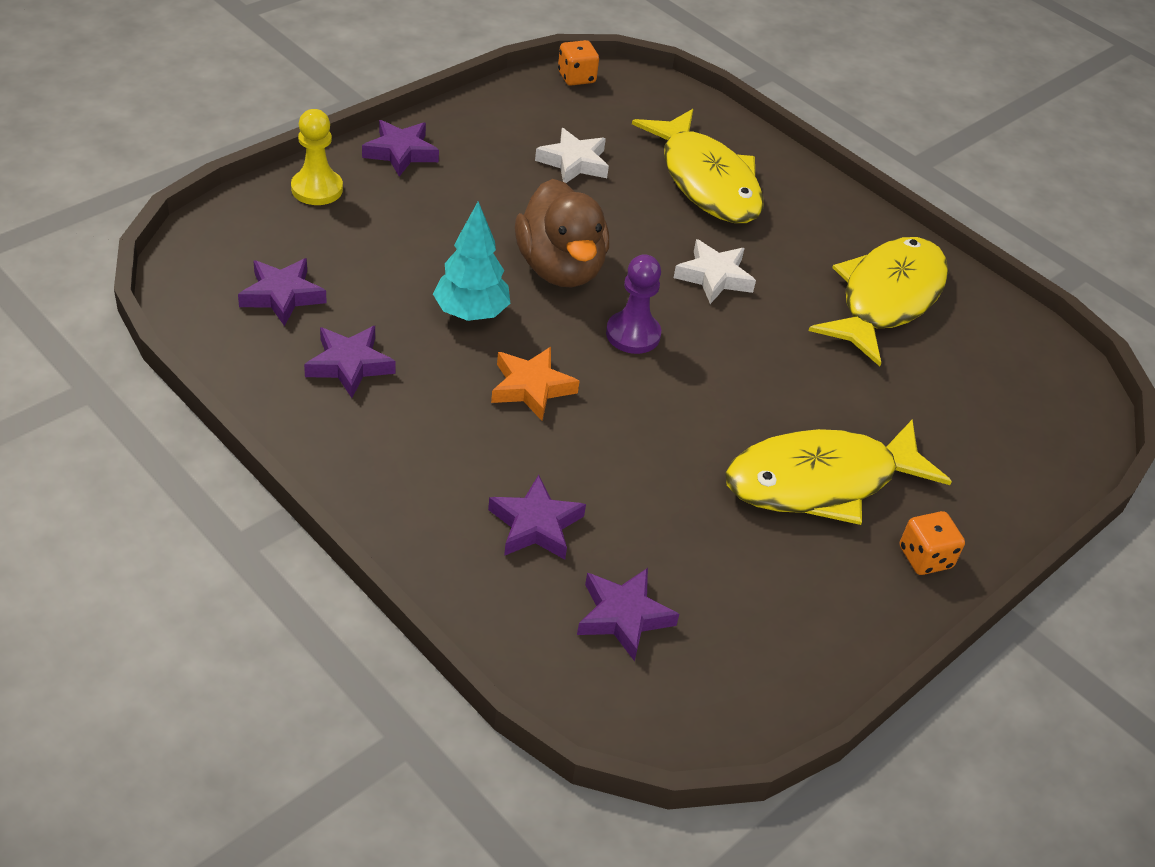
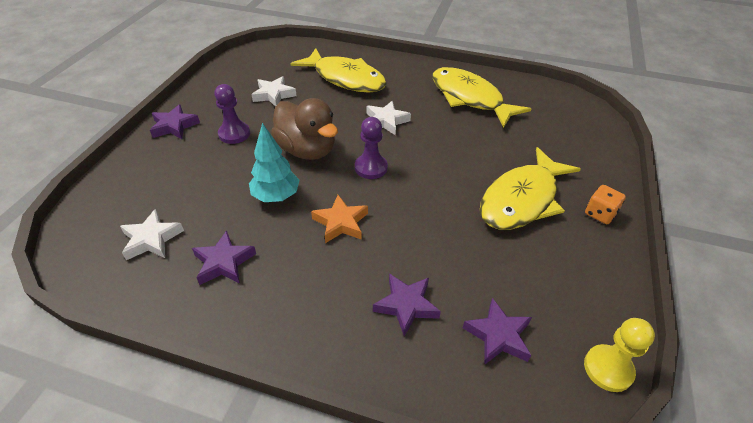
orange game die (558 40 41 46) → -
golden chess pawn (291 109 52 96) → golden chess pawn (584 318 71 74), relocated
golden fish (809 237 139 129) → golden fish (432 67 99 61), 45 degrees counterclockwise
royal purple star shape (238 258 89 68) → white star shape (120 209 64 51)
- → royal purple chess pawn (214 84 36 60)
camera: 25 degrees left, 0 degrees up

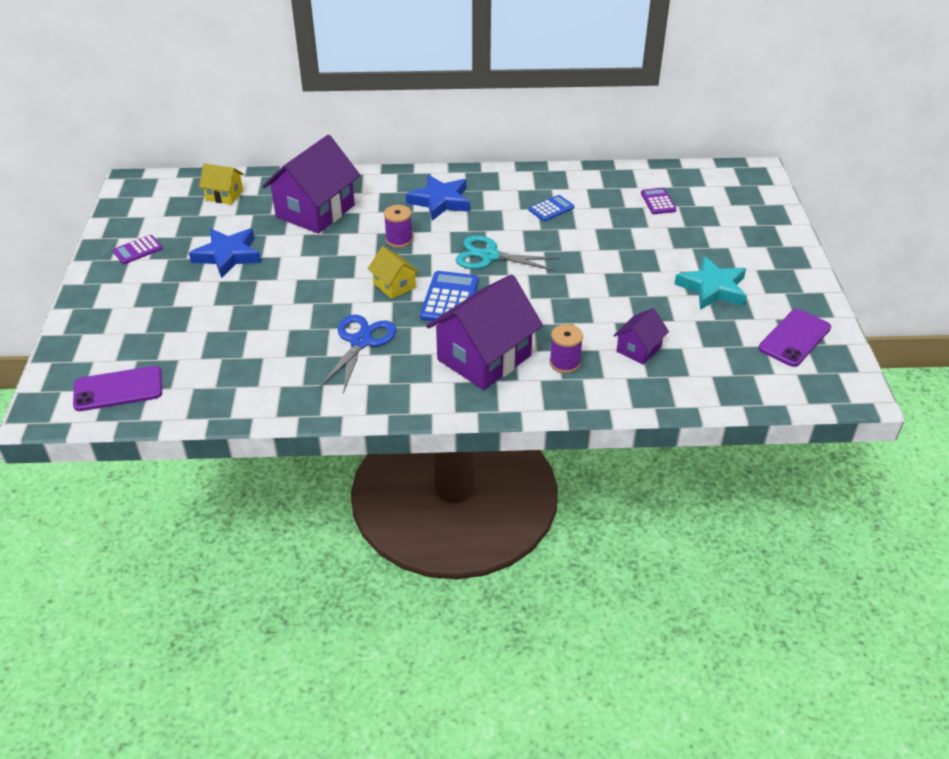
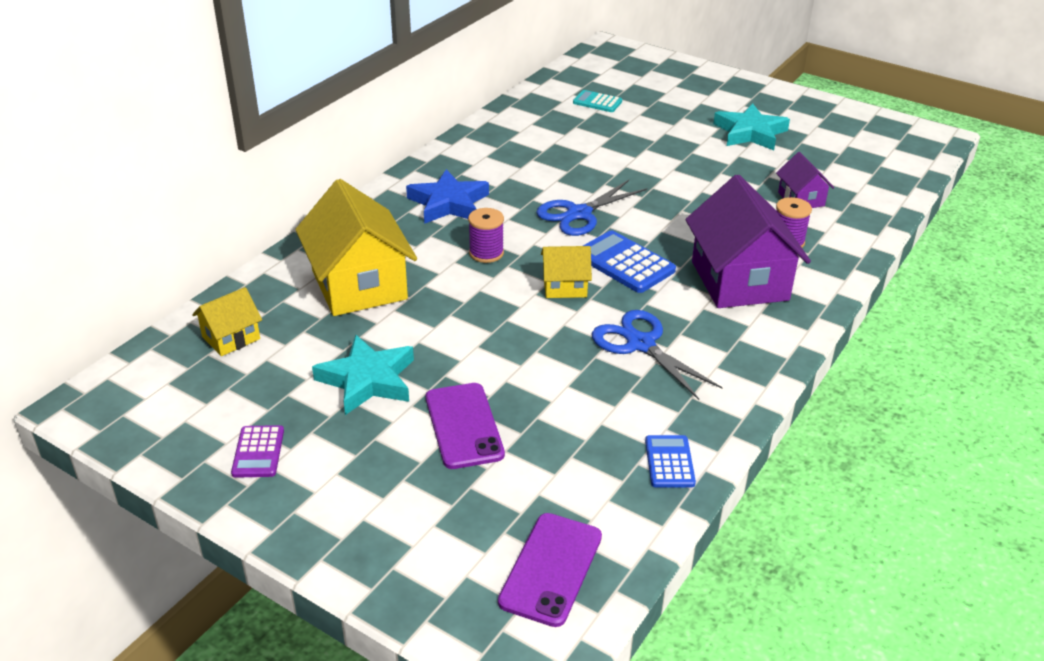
royal purple cottage (262 135 98 99) → golden cottage (295 179 122 137)
royal purple calculator (641 188 35 26) → turquoise calculator (573 90 49 22)
royal blue calculator (529 195 45 26) → royal blue calculator (645 435 51 52), relocated
royal blue star shape (189 229 72 49) → turquoise star shape (312 334 102 81)
turquoise scissors (456 235 104 36) → royal blue scissors (536 180 111 56)
royal purple mobile phone (758 309 73 58) → royal purple mobile phone (426 383 79 86), relocated
camera: 55 degrees left, 5 degrees down

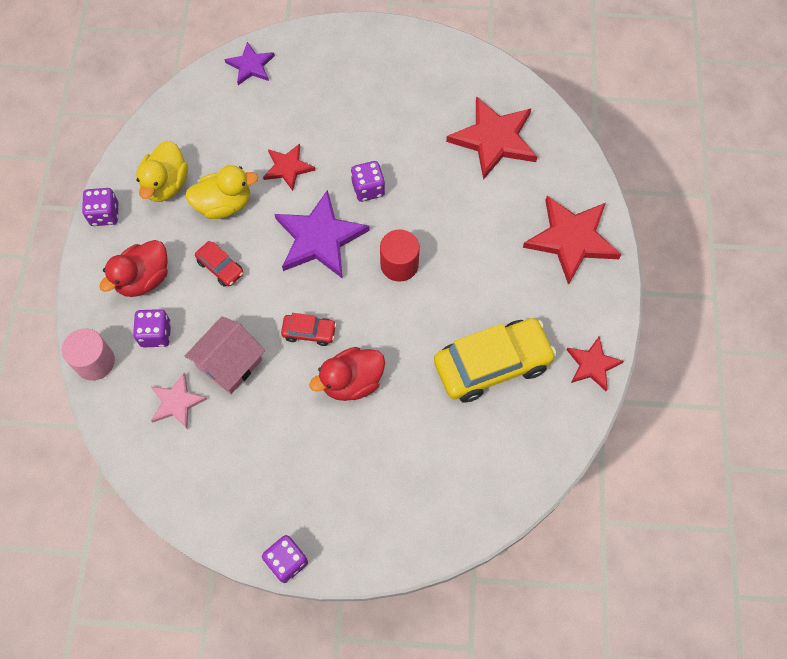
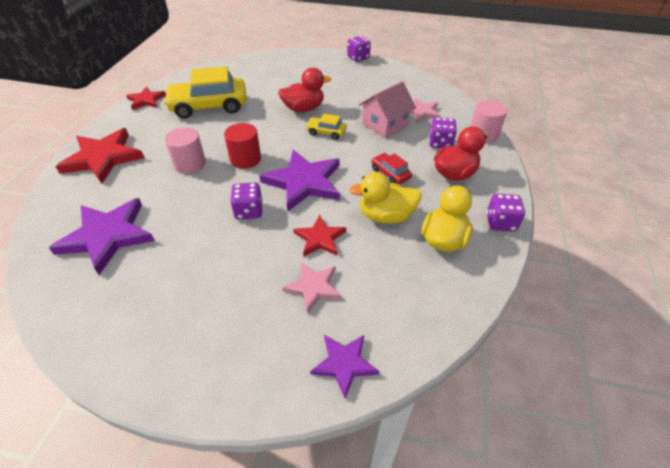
crimson star shape (446 96 91 84) → royal purple star shape (49 198 106 77)
crimson car (281 313 56 33) → golden car (306 114 41 26)
- → pink cylinder shape (165 127 41 47)
- → pink star shape (282 262 59 52)
camera: 170 degrees left, 20 degrees down

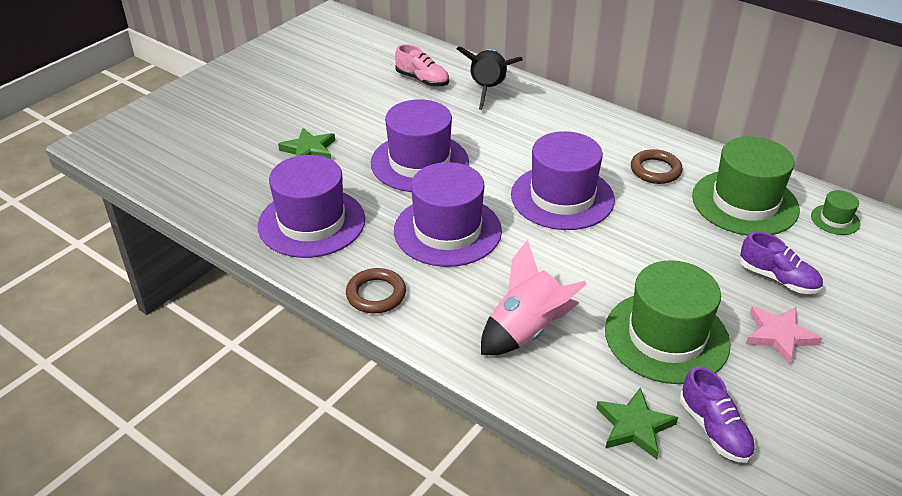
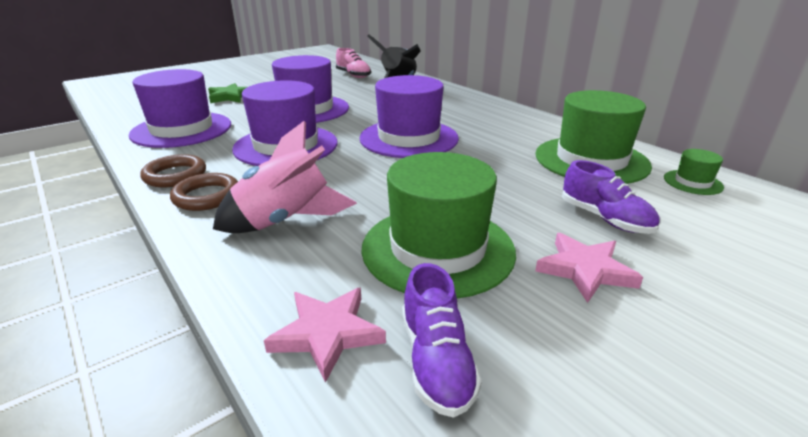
brown ring (631 149 52 35) → brown ring (170 173 68 38), relocated
leaf-green star shape (596 388 82 71) → pink star shape (264 288 122 95)
camera: 15 degrees right, 10 degrees down

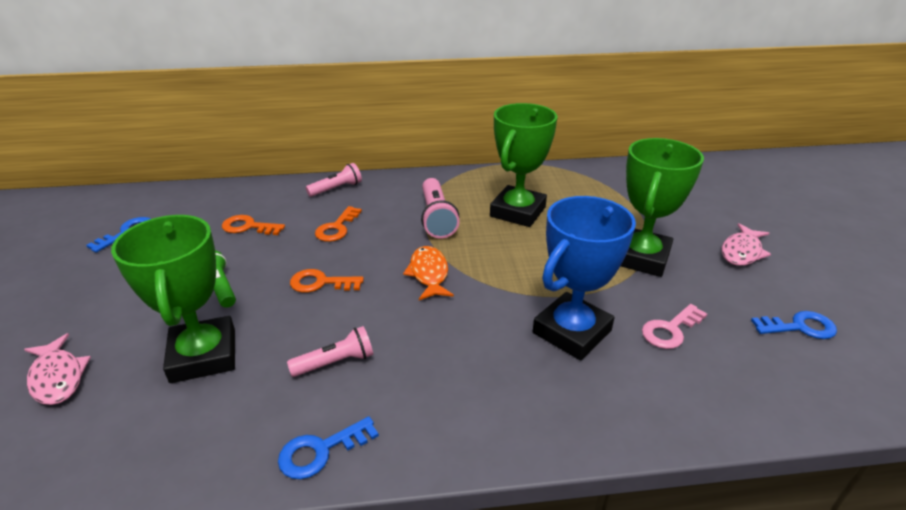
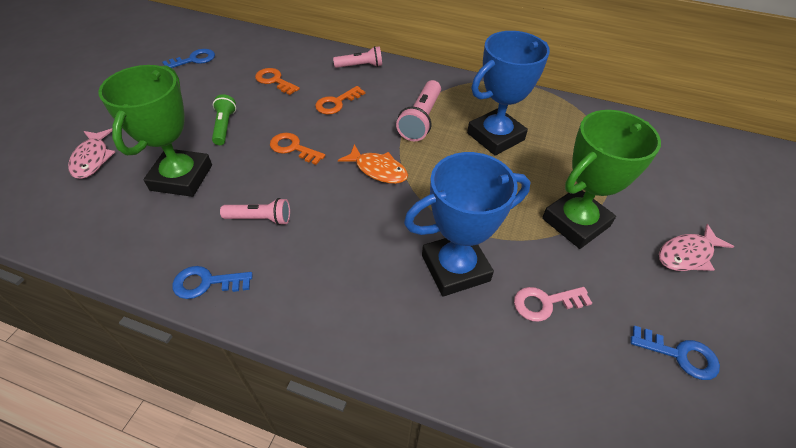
leaf-green prize cup (490 103 67 124) → royal blue prize cup (467 31 83 125)
orange fish (403 246 51 54) → orange fish (338 144 70 40), 105 degrees clockwise
camera: 25 degrees right, 15 degrees up

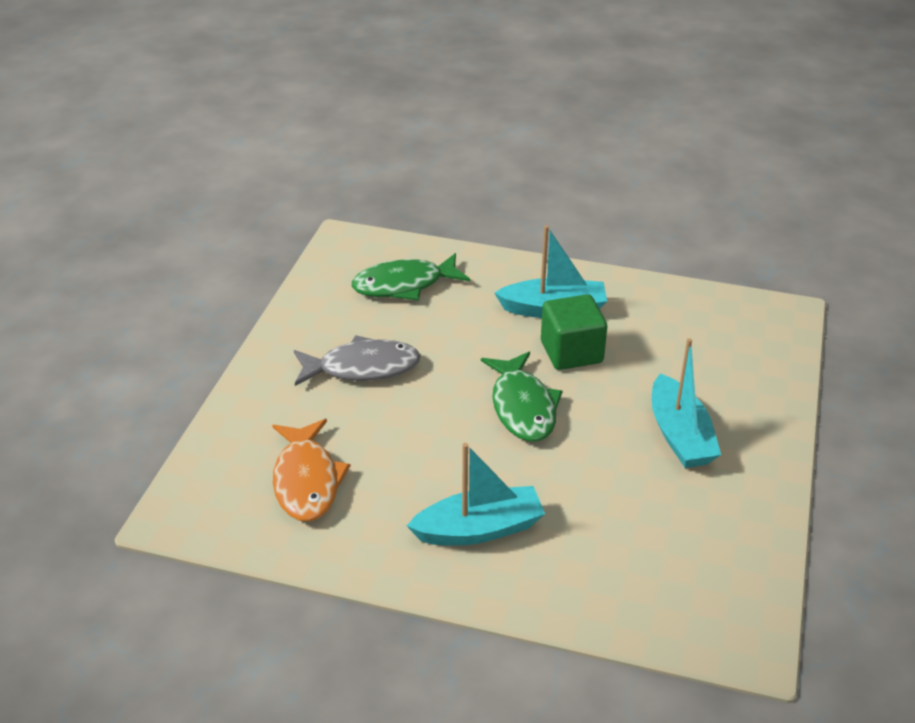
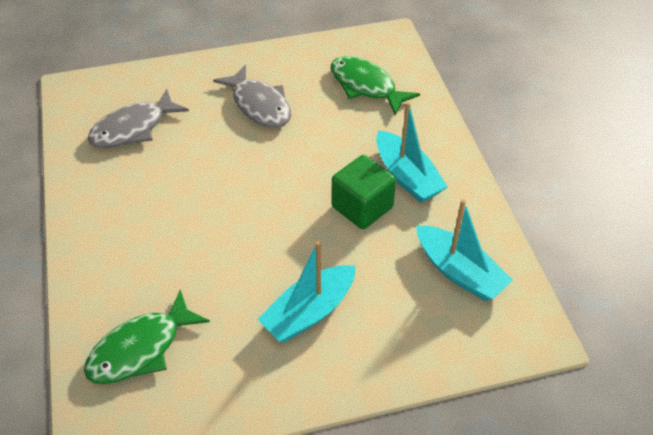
leaf-green fish (481 352 81 90) → leaf-green fish (84 289 126 95), relocated
orange fish (272 419 78 103) → gray fish (87 89 102 59)
turquoise boat (407 443 138 103) → turquoise boat (416 199 97 102), relocated
camera: 60 degrees right, 10 degrees up

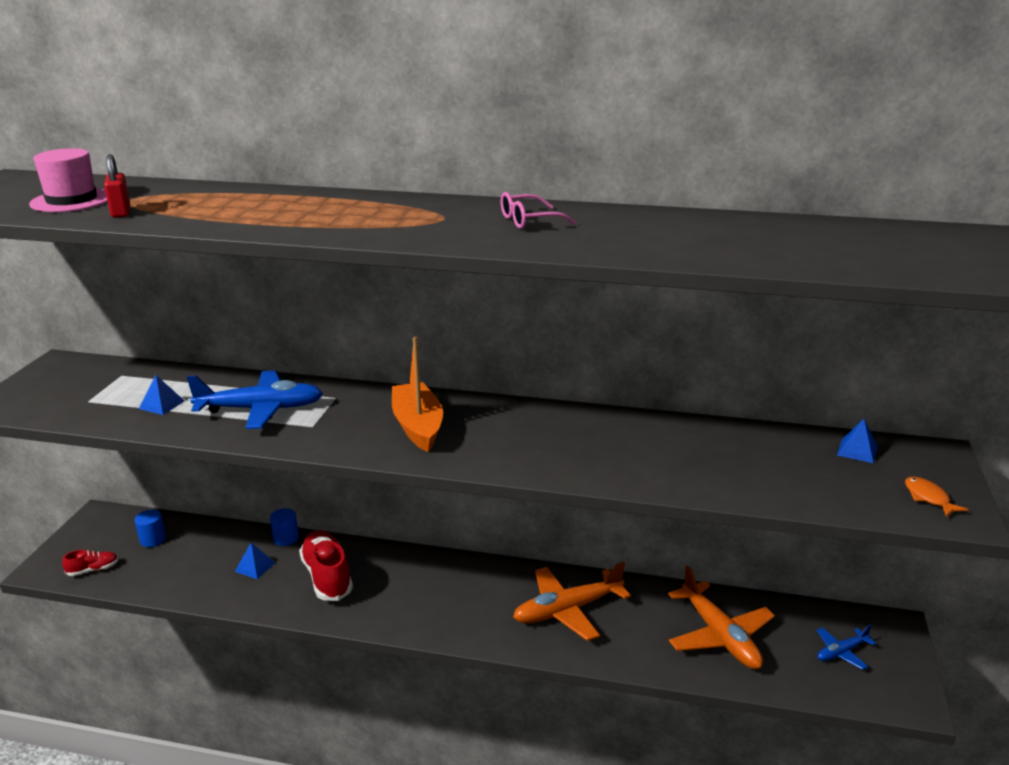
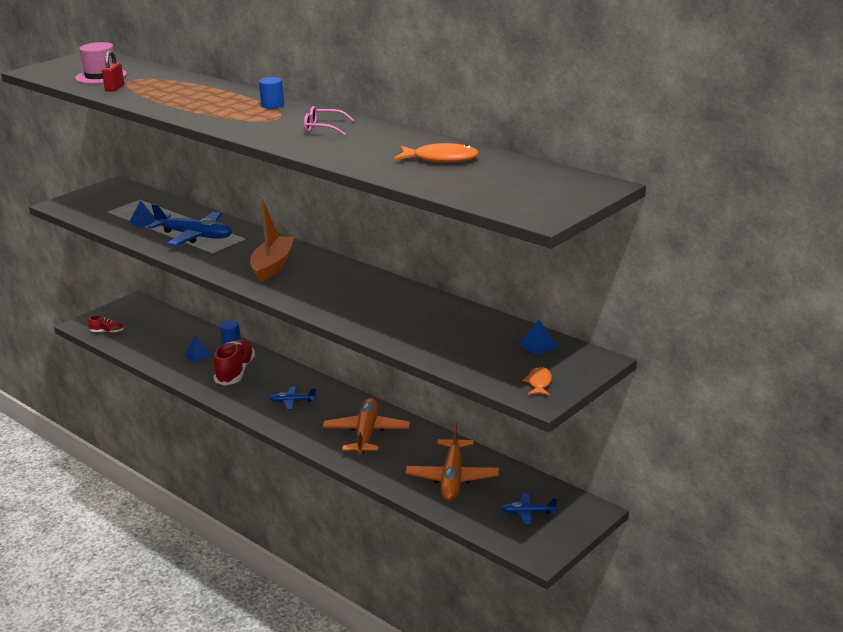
royal blue cylinder shape (135 510 31 37) → royal blue cylinder shape (259 77 25 32), relocated
orange aeroplane (513 562 118 79) → orange aeroplane (322 398 88 57), 90 degrees clockwise
- → orange fish (394 143 85 20)
- → royal blue aeroplane (269 386 48 24)
camera: 30 degrees right, 0 degrees up

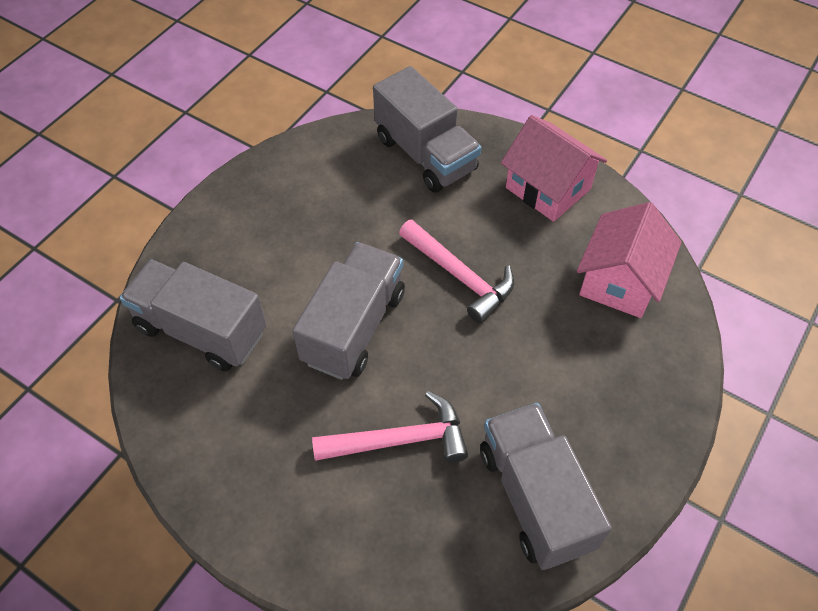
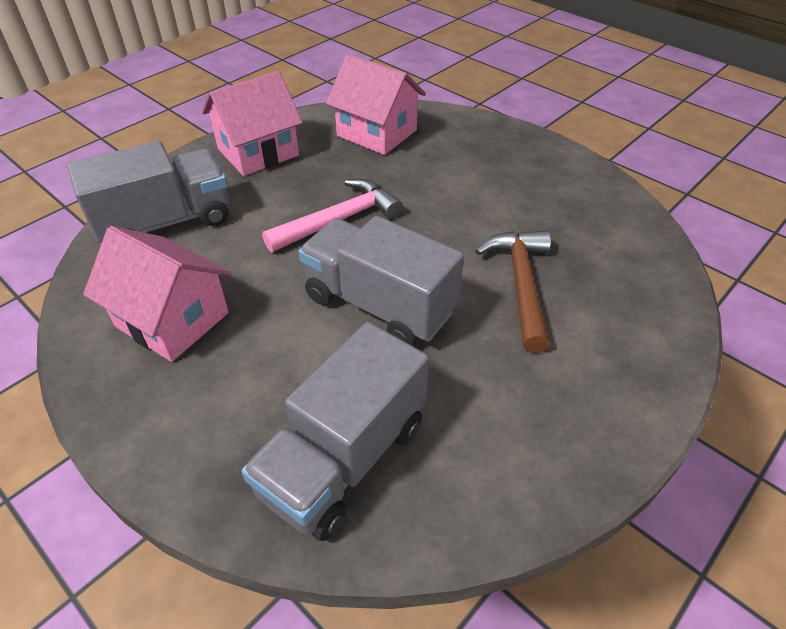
pink carpenter's hammer (312 391 156 72) → brown carpenter's hammer (475 231 76 122)
gray toy truck (480 403 132 167) → -
- → pink cottage (83 226 148 136)
camera: 80 degrees left, 10 degrees down

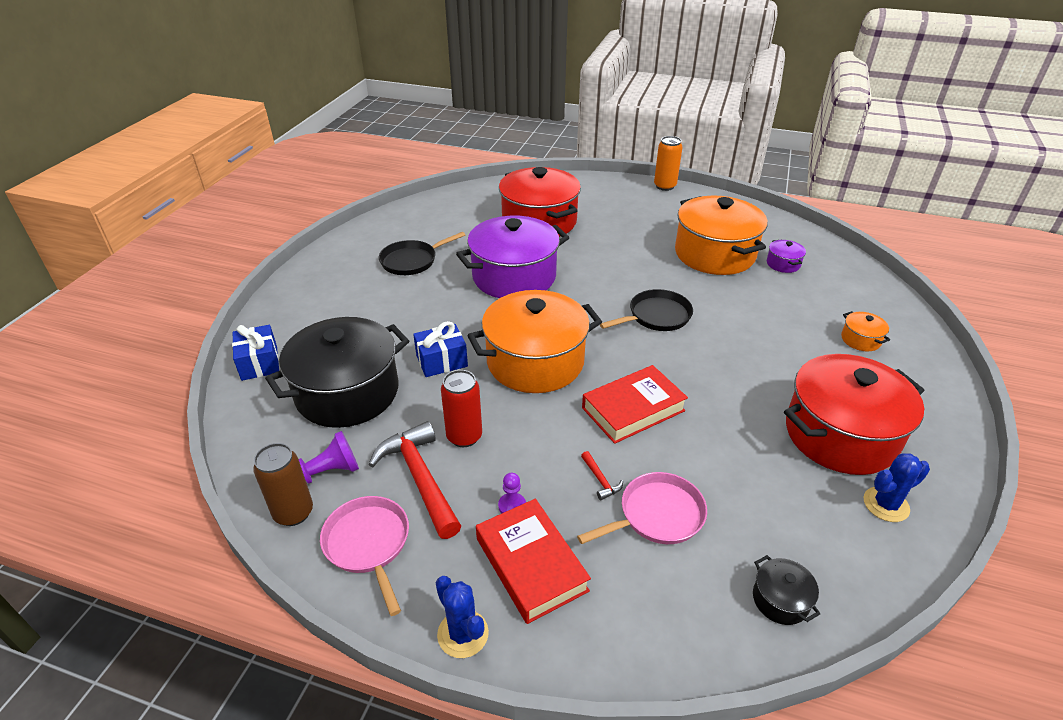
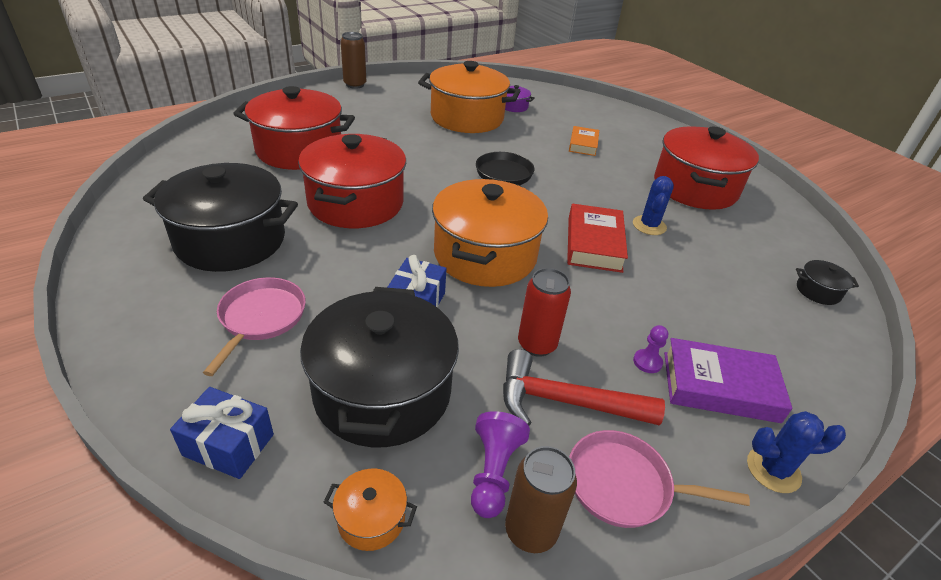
orange soda can (654 136 29 55) → brown soda can (341 32 25 57)
royal purple stockpot (456 216 113 82) → crimson stockpot (298 134 108 94)
black pan (379 232 86 43) → black stockpot (143 163 155 109)
orange stockpot (841 311 49 40) → orange stockpot (324 469 93 82), relocated
crimson carpenter's hammer (581 451 42 49) → -
royal blue saguaro cactus (864 453 66 69) → royal blue saguaro cactus (633 176 41 59), relocated
pink pan (577 472 130 72) → pink pan (203 277 103 99), relocated
crimson hardcover (476 499 115 125) → royal purple hardcover (664 338 128 85)
- → orange hardcover (569 126 30 30)
camera: 55 degrees left, 0 degrees up

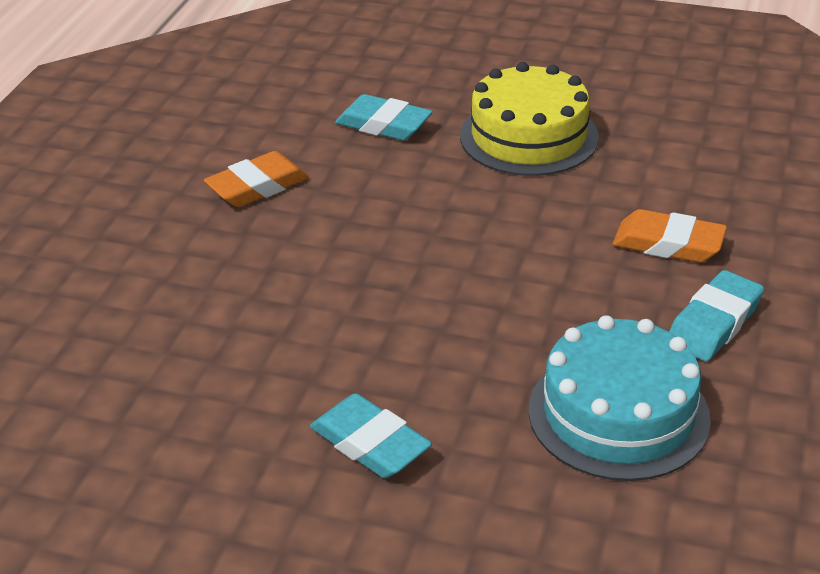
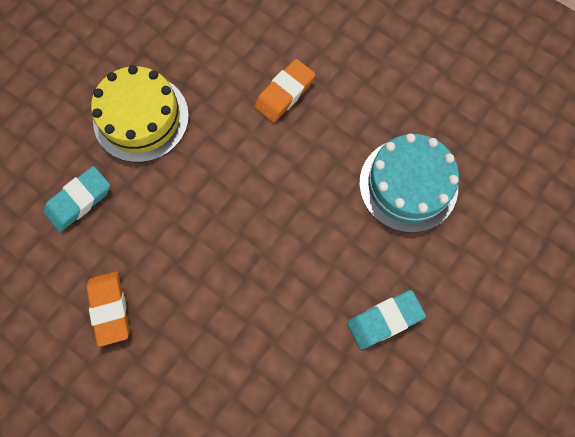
turquoise eraser (669 270 95 91) → -
camera: 70 degrees left, 35 degrees up

